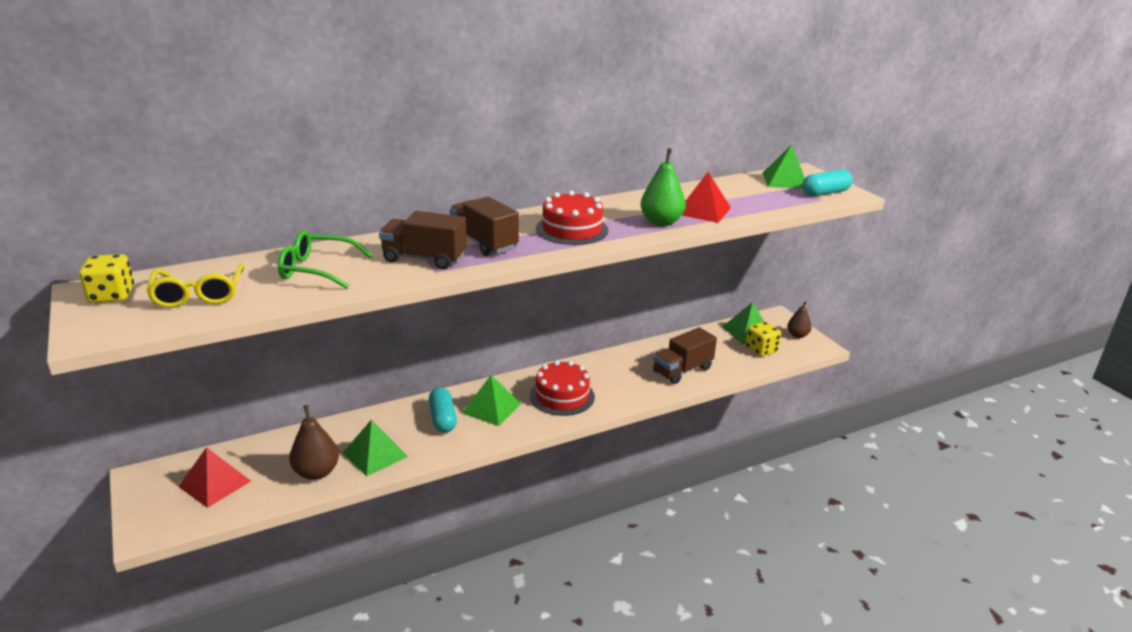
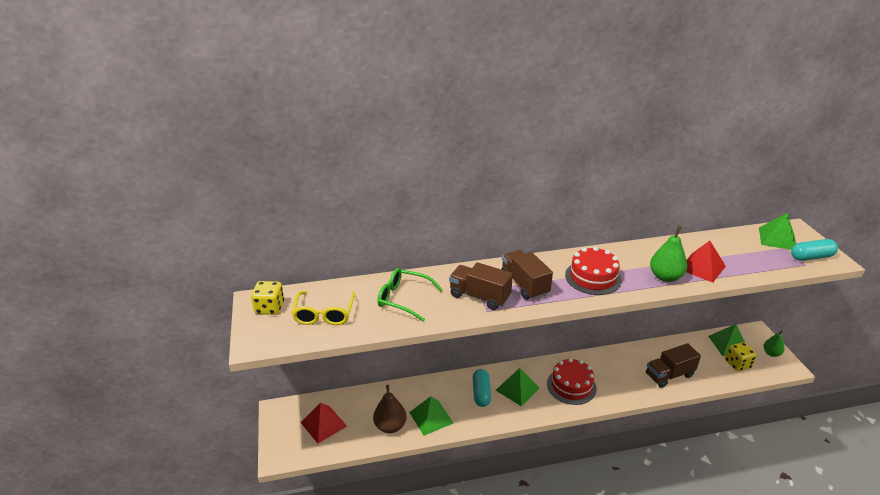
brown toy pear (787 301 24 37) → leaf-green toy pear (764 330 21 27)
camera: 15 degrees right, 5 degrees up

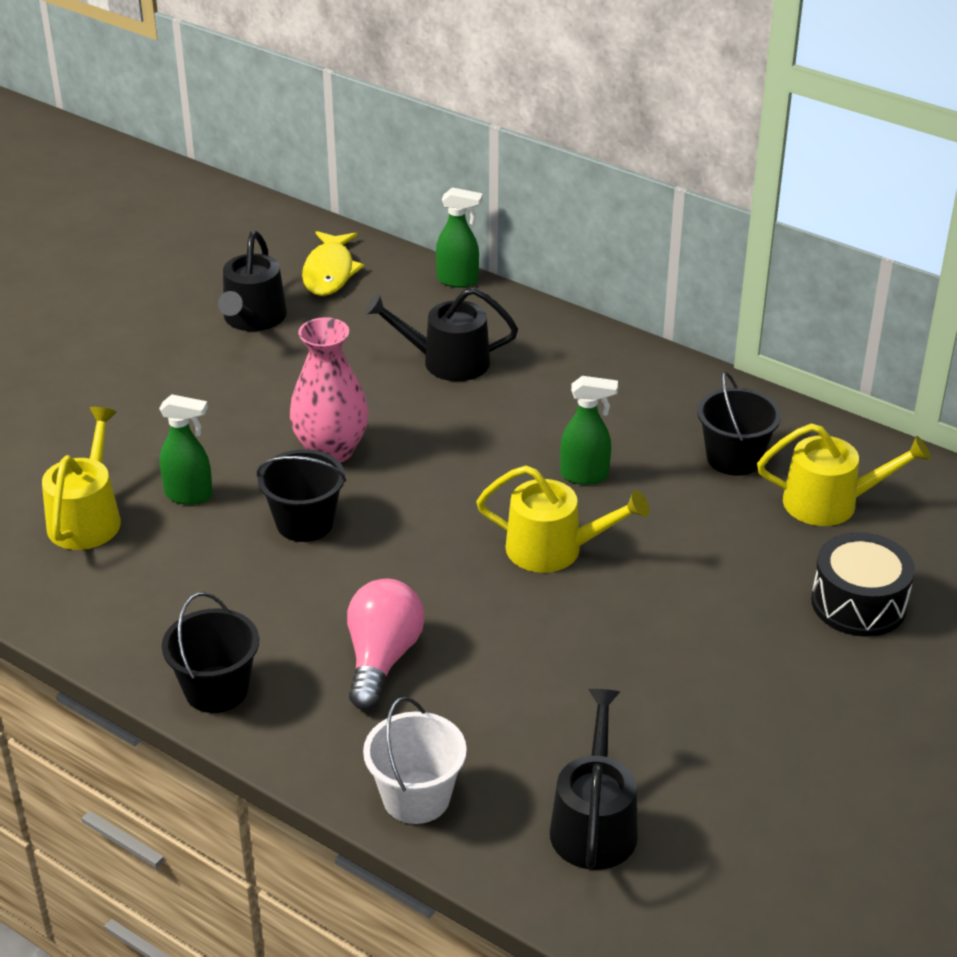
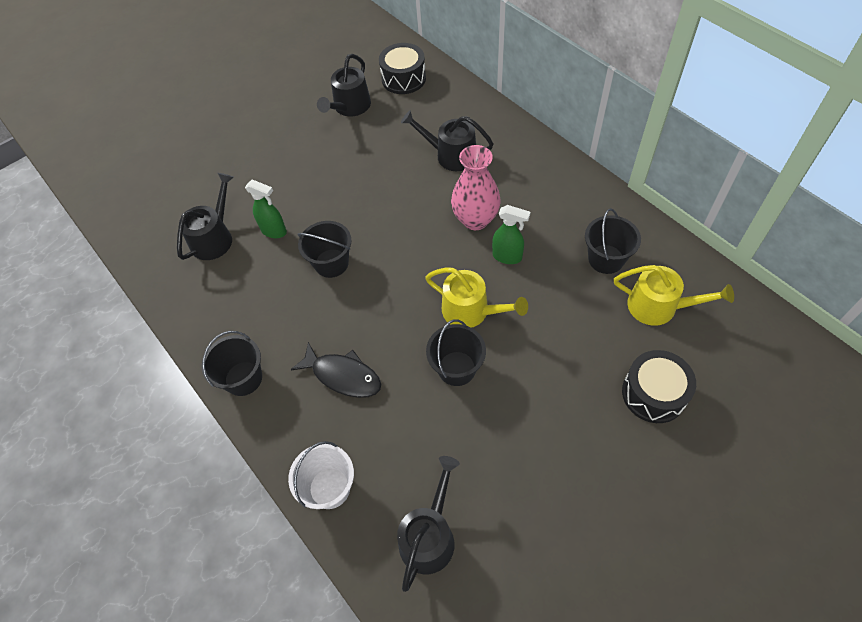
leaf-green sprayer (436 187 47 101) → -
golden fish (302 231 62 65) → black drum (379 43 47 51)
pink flower vase (289 317 80 146) → pink flower vase (451 145 50 85), relocated
golden sprinkling can (42 407 79 143) → black sprinkling can (177 173 57 87)
pink bulb (347 579 78 131) → black fish (290 342 91 56)
- → black bucket (426 319 60 67)
camera: 20 degrees right, 20 degrees up

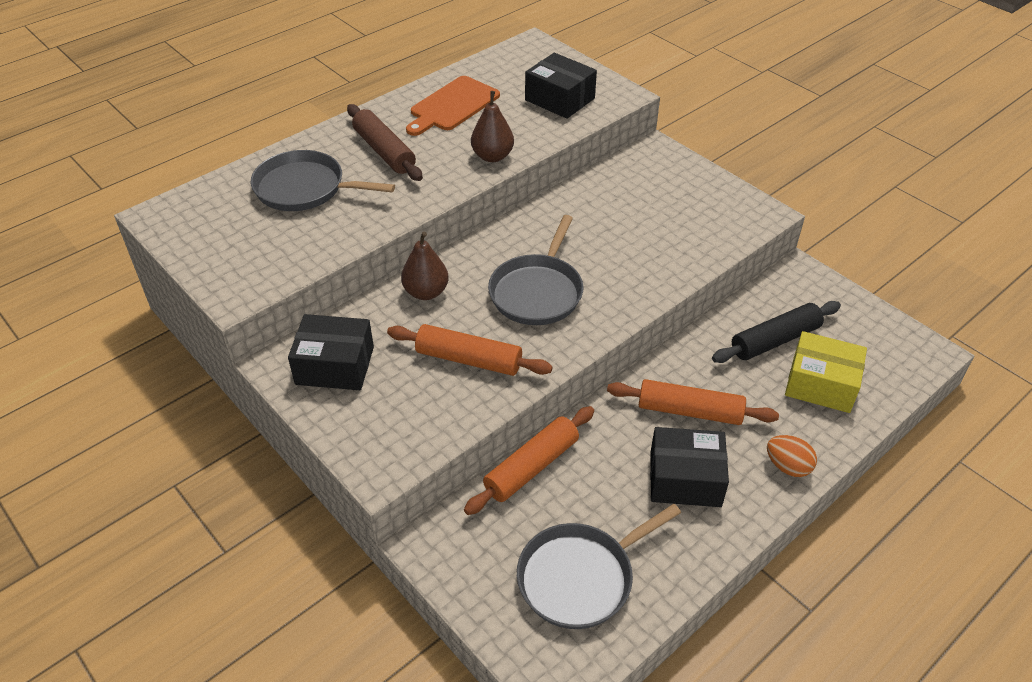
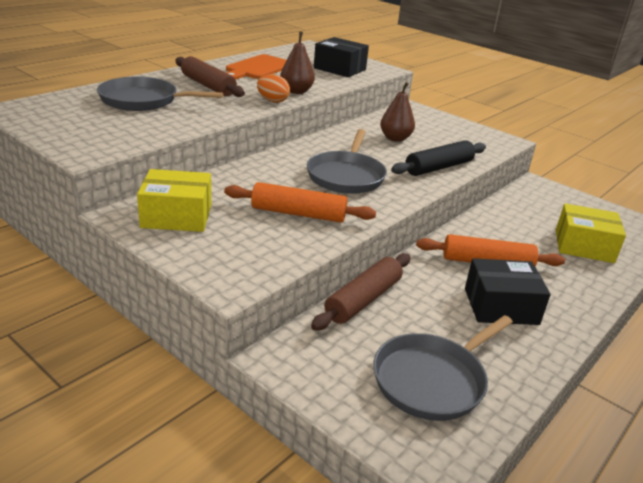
brown toy pear (401 231 48 69) → brown toy pear (380 82 35 60), relocated
black dough roller (712 301 129 62) → black dough roller (391 140 95 36), relocated
black parcel (288 314 86 76) → golden parcel (137 169 74 63)
orange dough roller (464 406 130 109) → brown dough roller (311 253 99 78)
orange toy egg (767 435 50 42) → orange toy egg (257 74 33 29), relocated
camera: 10 degrees left, 15 degrees down

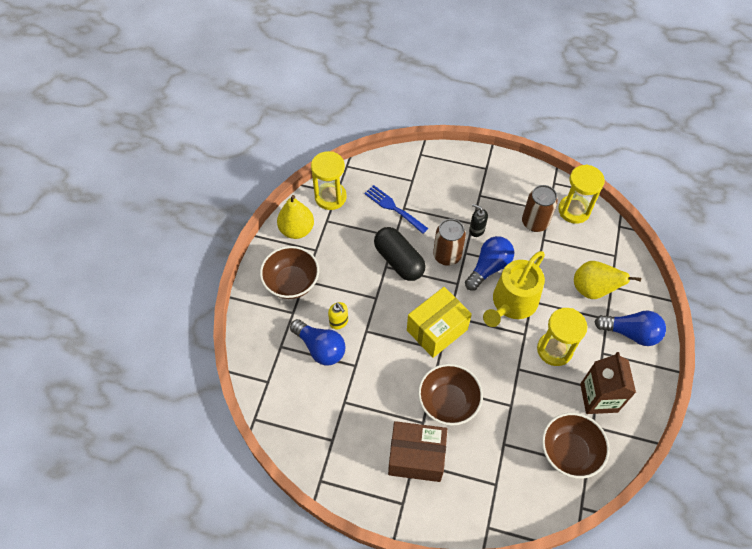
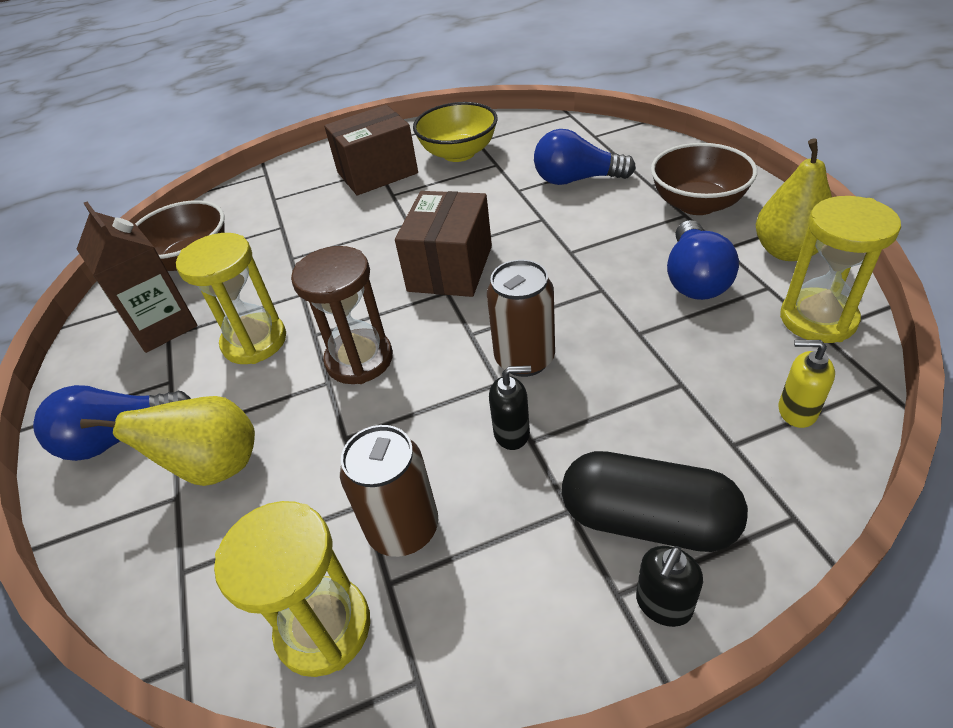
royal blue table fork (364 185 64 49) → -
black capsule (374 227 52 54) → black capsule (562 451 186 101), relocated
royal blue bulb (465 236 49 55) → royal blue bulb (667 220 72 80), relocated
golden sprinkling can (483 251 62 76) → brown hourglass (291 246 102 138)
golden parcel (407 287 65 71) → brown parcel (395 191 97 106)
golden pump bottle (328 302 20 27) → golden pump bottle (778 340 57 88), relocated
brown serving bowl (418 364 65 62) → -
- → golden serving bowl (413 102 85 60)
- → black pump bottle (636 546 67 81)
camera: 150 degrees right, 15 degrees down

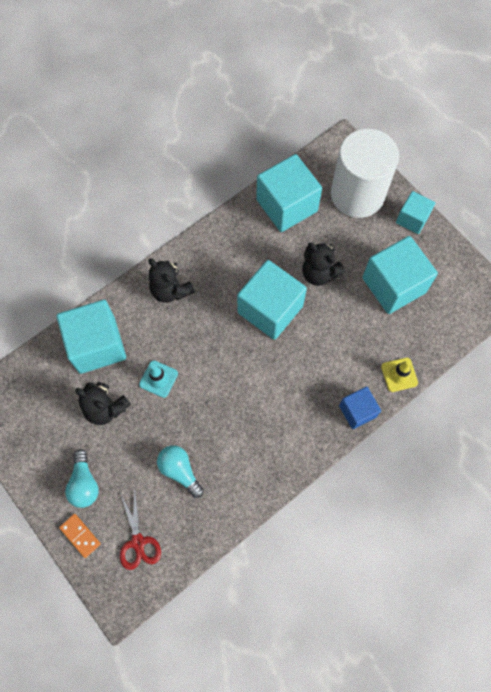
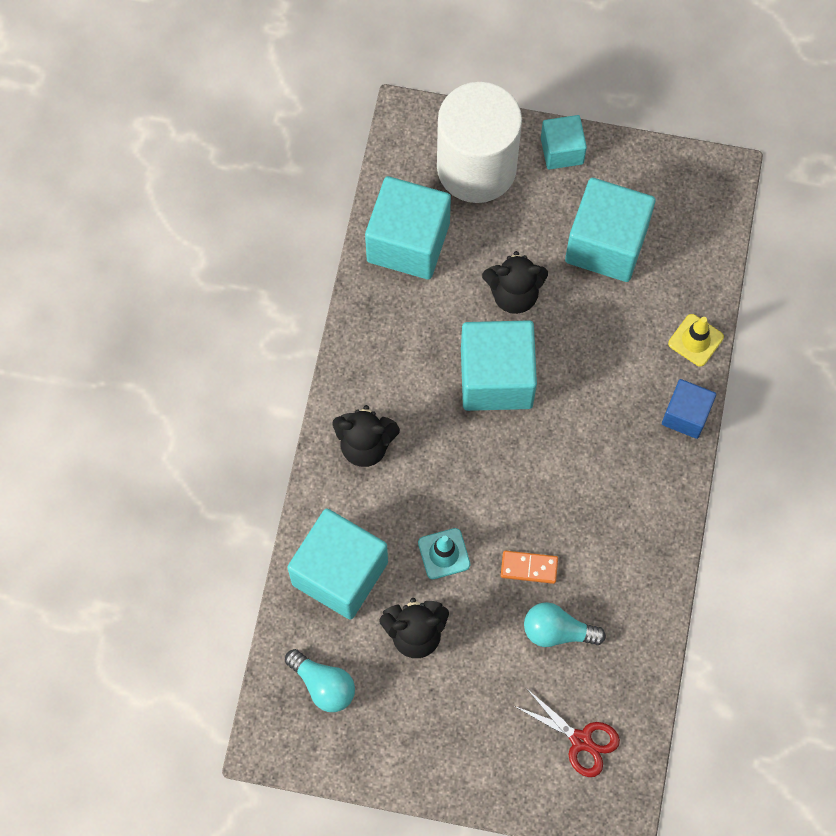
turquoise bulb (65 449 34 59) → turquoise bulb (285 649 70 63), relocated
orange domino tile (59 514 42 44) → orange domino tile (501 550 57 34), relocated
camera: 40 degrees left, 0 degrees up

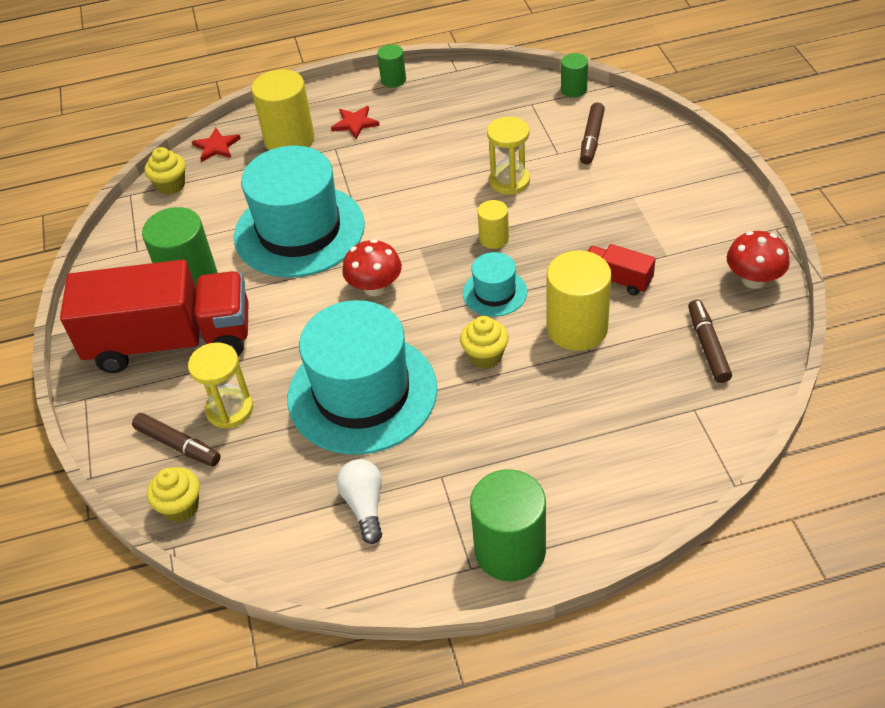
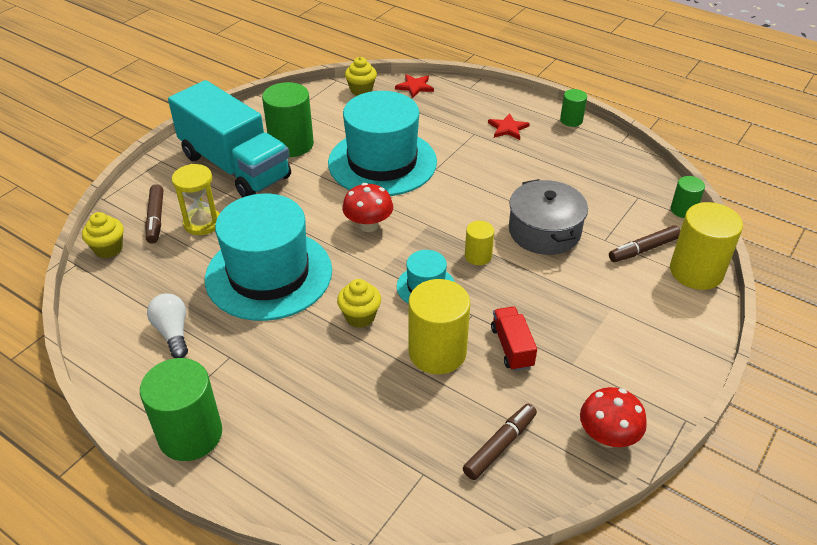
golden cylinder shape (251 69 64 81) → golden cylinder shape (670 202 73 88), relocated
golden hourglass (487 117 43 77) → gray stockpot (509 179 79 76)
crimson toy truck (60 260 188 113) → turquoise toy truck (168 80 123 117)
white bulb (337 459 45 85) → white bulb (147 293 41 65), 60 degrees counterclockwise
camera: 45 degrees right, 5 degrees down

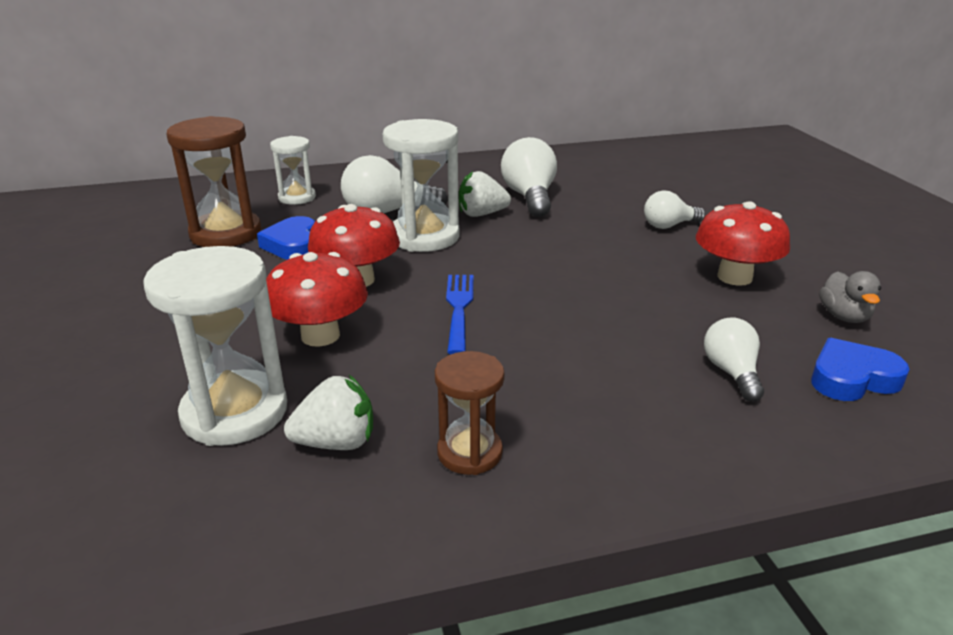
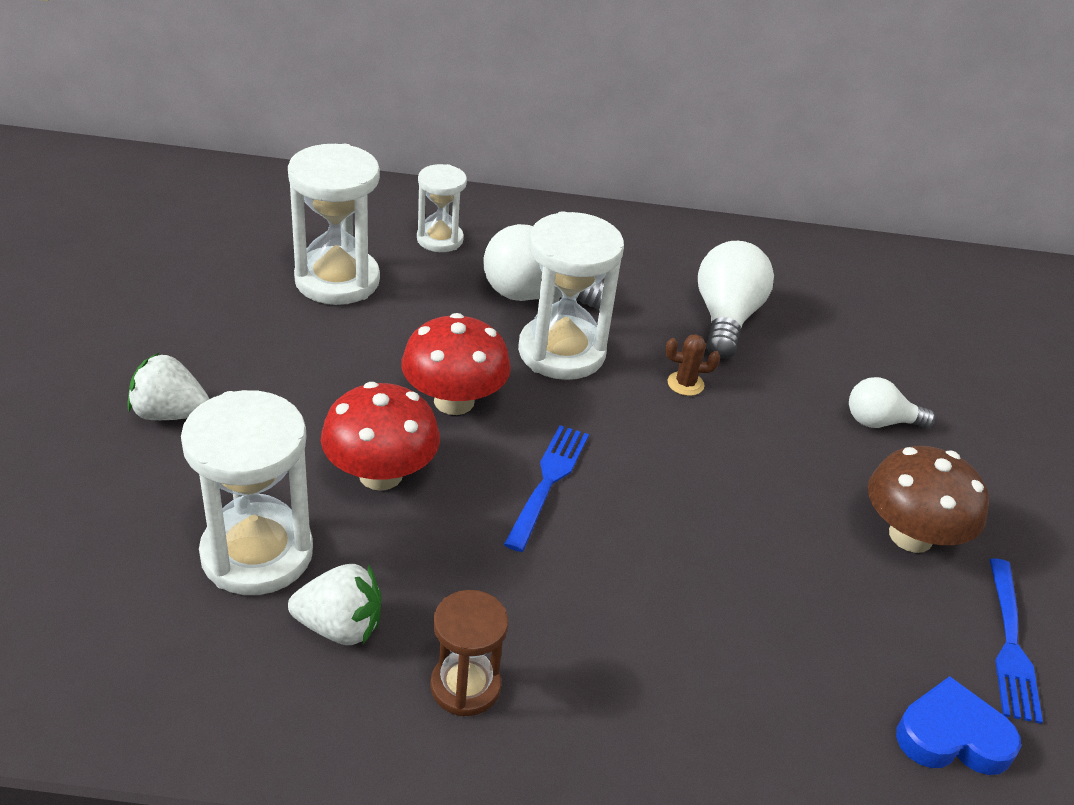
brown hourglass (166 116 95 131) → white hourglass (288 144 92 161)
white toy strawberry (459 171 52 46) → white toy strawberry (128 353 81 67), relocated
crimson mushroom (696 201 94 85) → brown mushroom (868 446 121 107)
royal blue heart (257 216 58 44) → -
gray toy duck (819 271 62 52) → royal blue table fork (989 558 54 166)
white bulb (704 317 60 84) → -
- → brown saguaro cactus (666 334 54 62)
camera: 15 degrees right, 10 degrees up

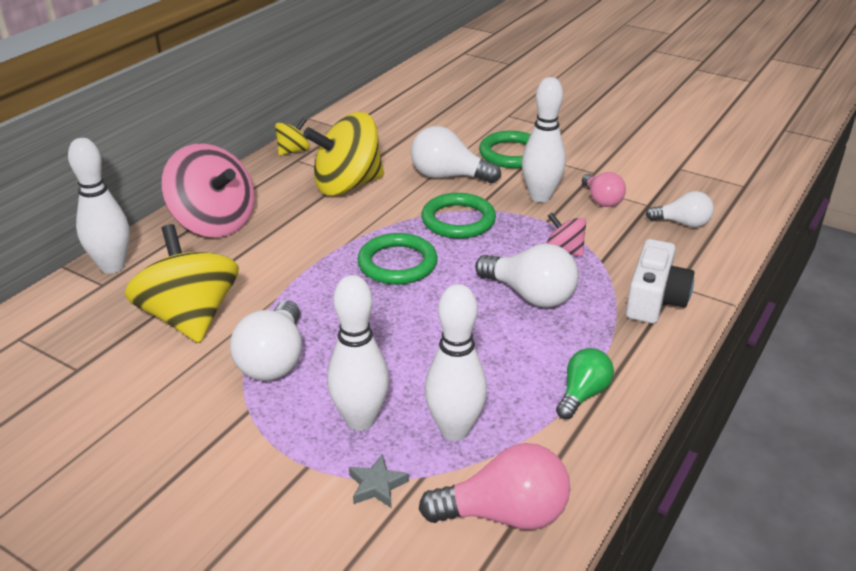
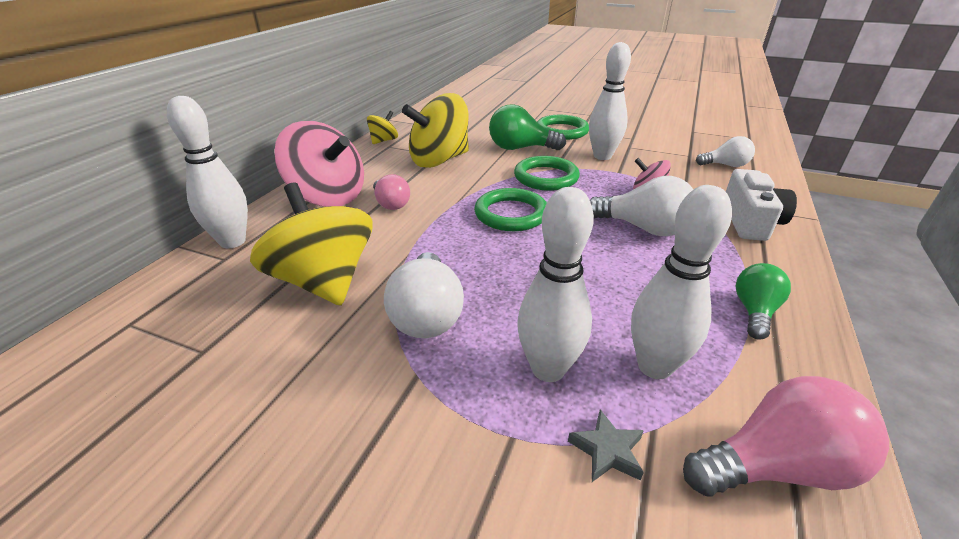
white bulb (411 126 90 57) → leaf-green bulb (489 104 77 46)
pink bulb (582 172 44 35) → pink bulb (373 174 37 36), relocated
camera: 10 degrees left, 0 degrees up

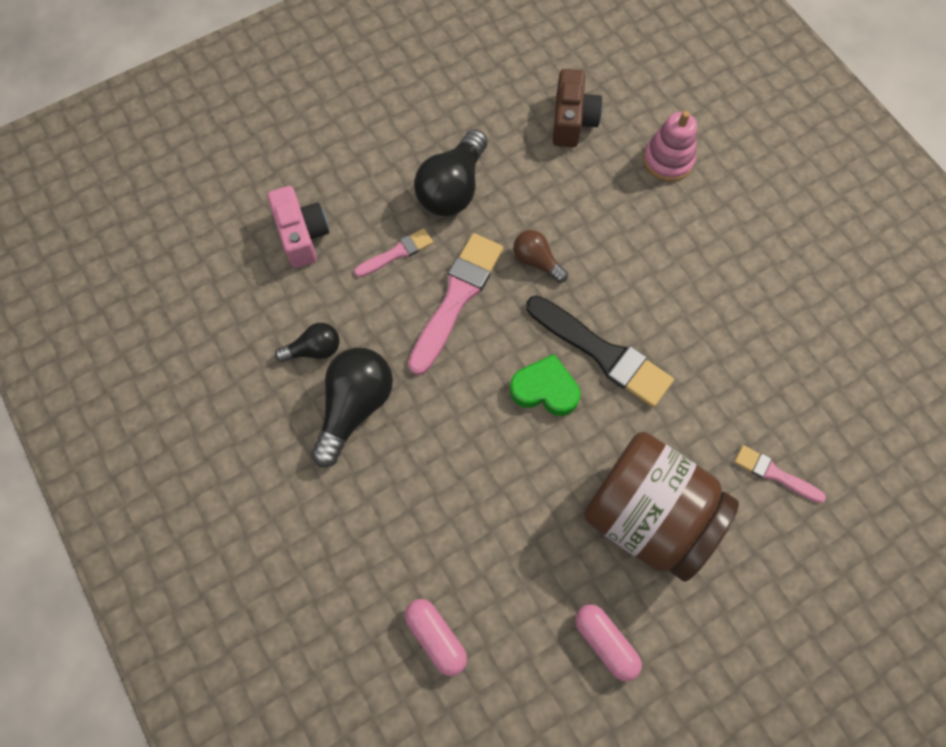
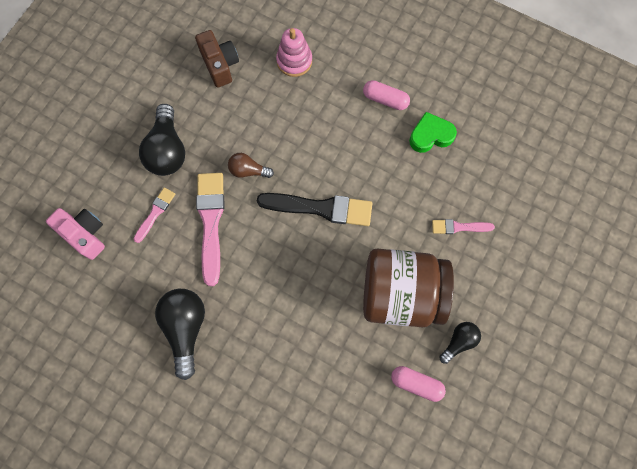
black bulb (275 323 64 39) → black bulb (439 322 42 42), relocated
leaf-green heart (510 354 70 62) → leaf-green heart (409 112 48 41), relocated
pink capsule (405 599 62 77) → pink capsule (363 80 47 30), relocated
camera: 30 degrees left, 5 degrees up

